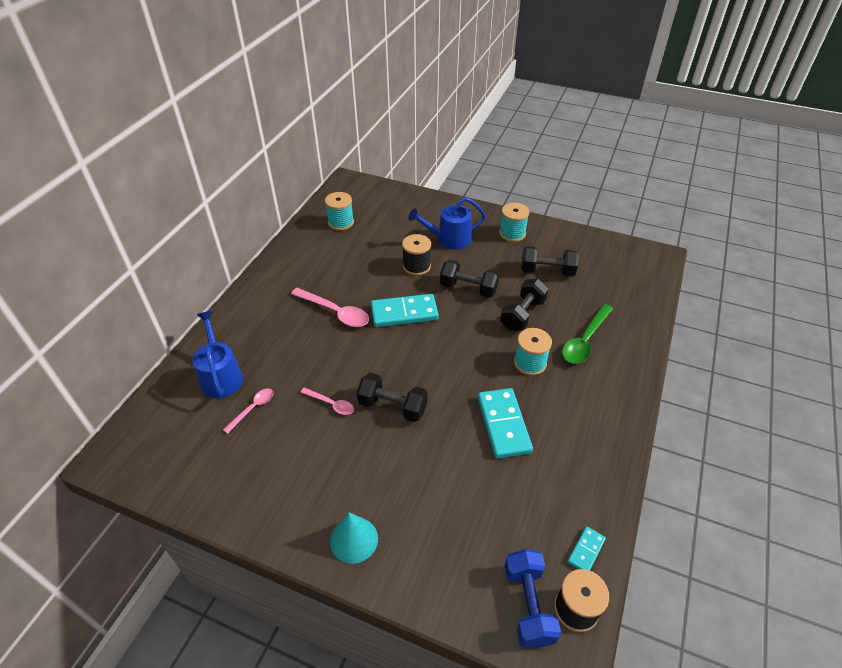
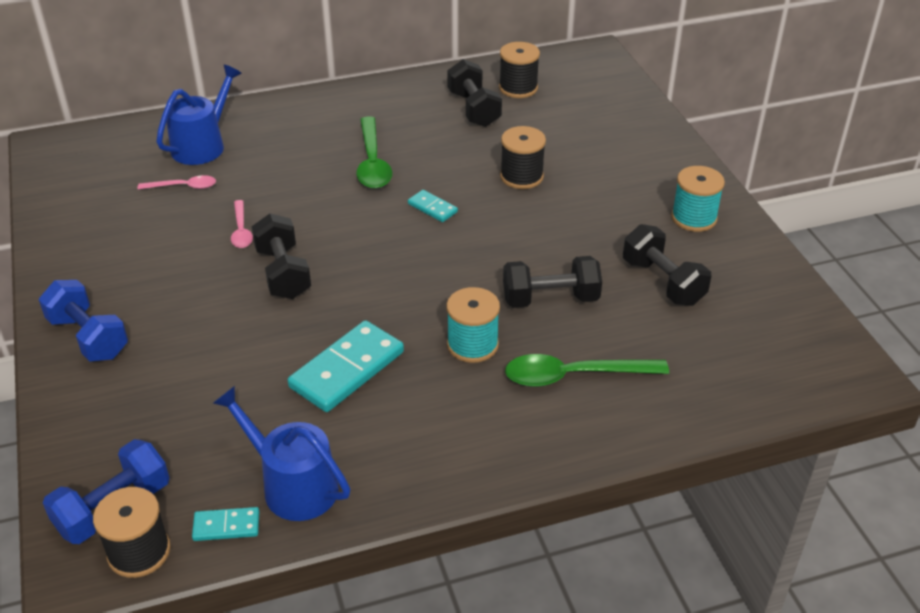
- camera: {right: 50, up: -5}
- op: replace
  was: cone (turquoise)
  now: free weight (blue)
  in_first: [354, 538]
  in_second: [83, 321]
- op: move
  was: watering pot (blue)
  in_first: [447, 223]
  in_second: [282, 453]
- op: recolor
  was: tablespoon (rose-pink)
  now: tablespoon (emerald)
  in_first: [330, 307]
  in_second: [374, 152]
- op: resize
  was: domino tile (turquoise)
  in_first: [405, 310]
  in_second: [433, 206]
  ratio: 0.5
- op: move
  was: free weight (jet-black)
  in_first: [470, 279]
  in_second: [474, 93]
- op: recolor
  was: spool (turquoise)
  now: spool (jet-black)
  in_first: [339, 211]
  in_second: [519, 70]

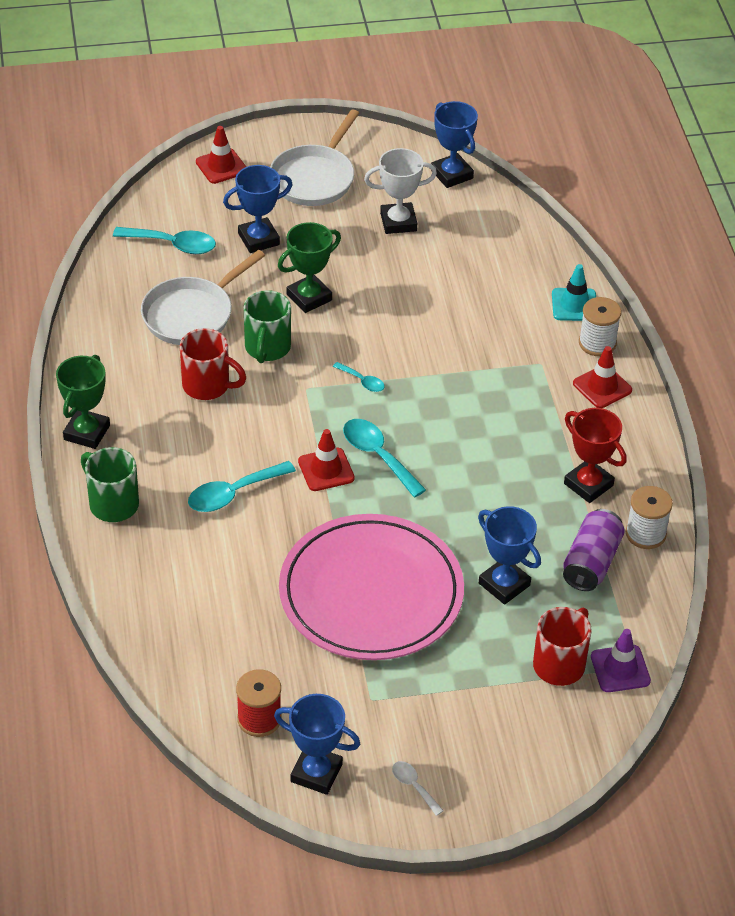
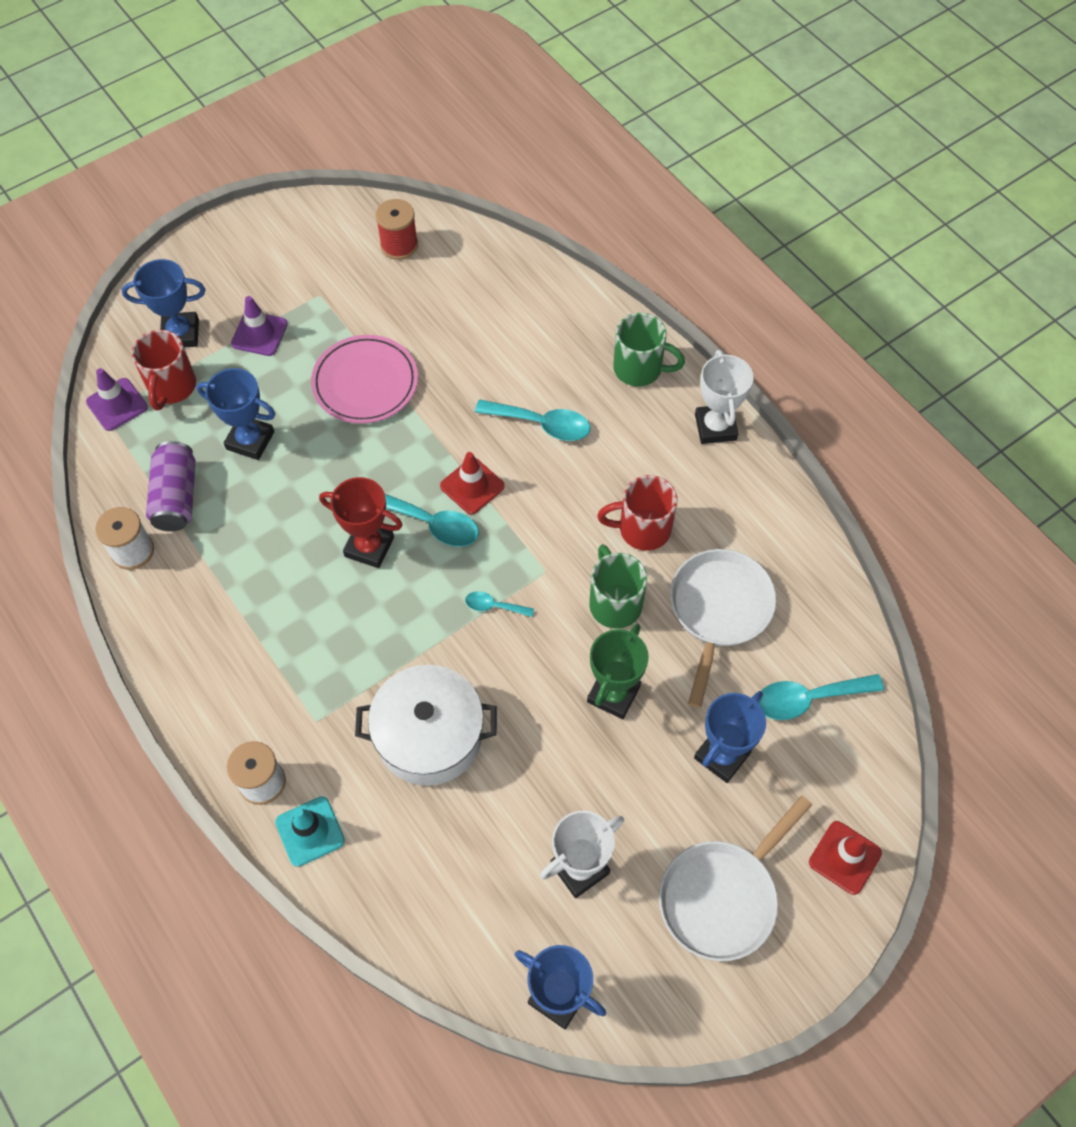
- camera: {right: 155, up: 15}
- op: move
  was: prize cup (blue)
  in_first: [317, 744]
  in_second: [163, 303]
- op: insert
  now: road cone (royal purple)
  in_second: [259, 326]
- op: resize
  was: dinner plate (rose-pink)
  in_first: [371, 587]
  in_second: [364, 379]
  ratio: 0.61
- op: move
  was: prize cup (crimson)
  in_first: [595, 455]
  in_second: [361, 522]
- op: insert
  now: cooking pot (white)
  in_second: [426, 725]
- op: rotate
  was: tablespoon (turquoise)
  in_first: [242, 486]
  in_second: [532, 420]
  clockwise: 75
- op: rotate
  was: skillet (white)
  in_first: [314, 157]
  in_second: [735, 878]
  clockwise: -135
- op: recolor
  was: prize cup (emerald)
  now: prize cup (white)
  in_first: [83, 402]
  in_second: [724, 397]
- op: delete
  was: tablespoon (white)
  in_first: [418, 788]
- op: delete
  was: road cone (crimson)
  in_first: [602, 377]

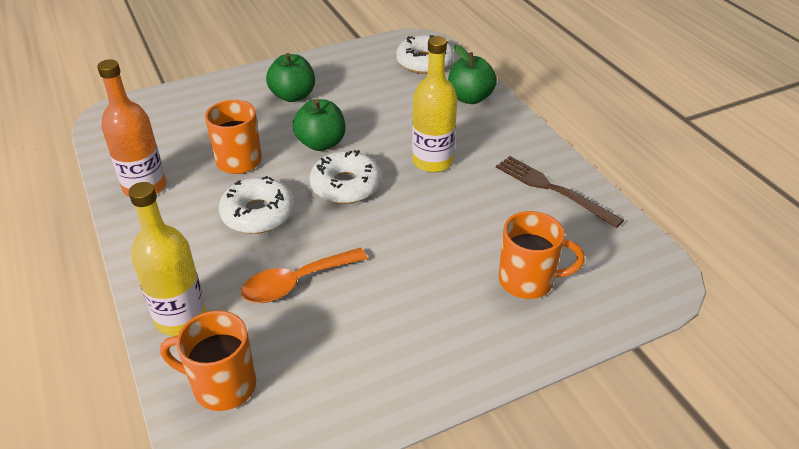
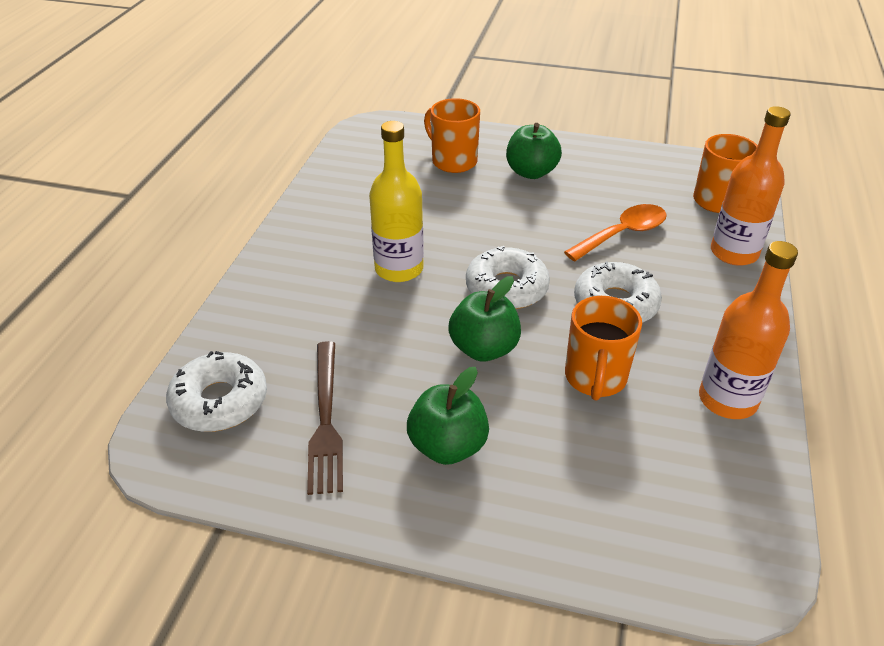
- camera: {right: -140, up: 0}
- op: move
  was: table fork (russet)
  in_first: [560, 192]
  in_second: [325, 418]
- op: move
  was: apple fruit (emerald)
  in_first: [472, 74]
  in_second: [534, 151]
- op: rotate
  was: tablespoon (bright orange)
  in_first: [304, 275]
  in_second: [615, 232]
  clockwise: -45
- op: recolor
  was: bottle (yellow)
  now: bottle (bright orange)
  in_first: [168, 259]
  in_second: [751, 186]

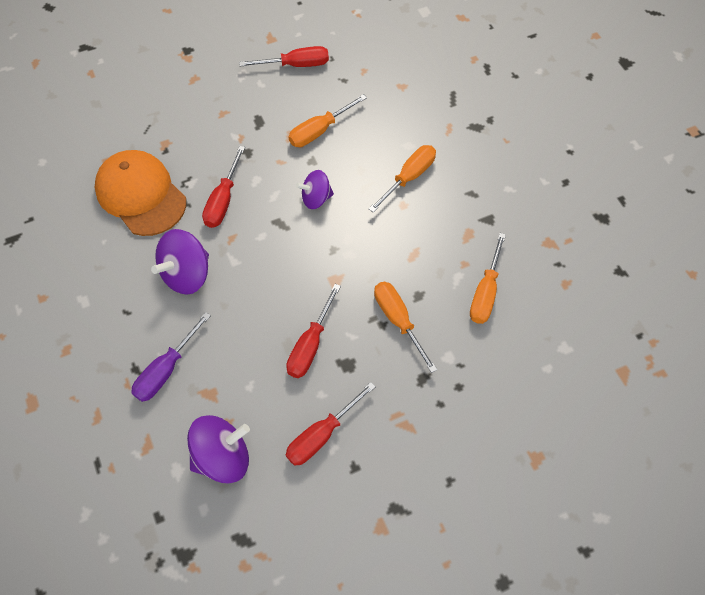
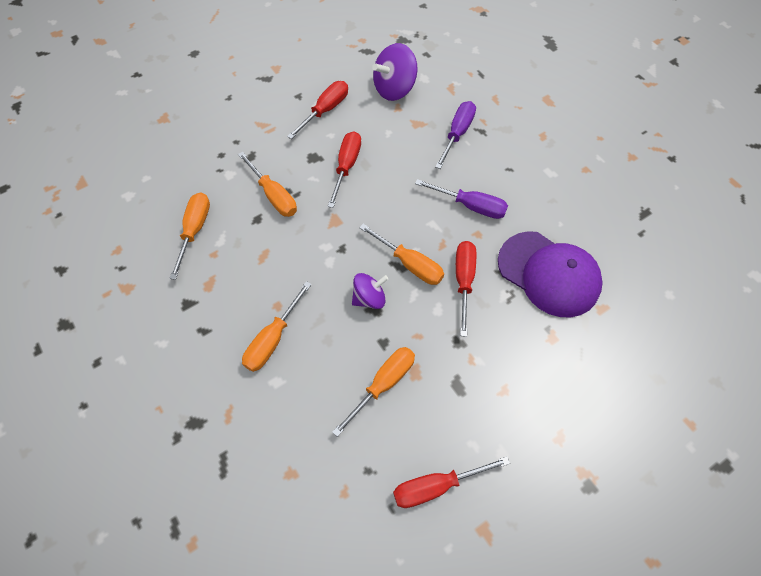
- camera: {right: 170, up: 0}
- op: insert
  now: screwdriver (bright orange)
  in_second: [401, 254]
- op: replace
  was: toy top (royal purple)
  now: screwdriver (royal purple)
  in_first: [180, 262]
  in_second: [461, 199]
- op: recolor
  was: peaked cap (bright orange)
  now: peaked cap (royal purple)
  in_first: [140, 193]
  in_second: [550, 274]

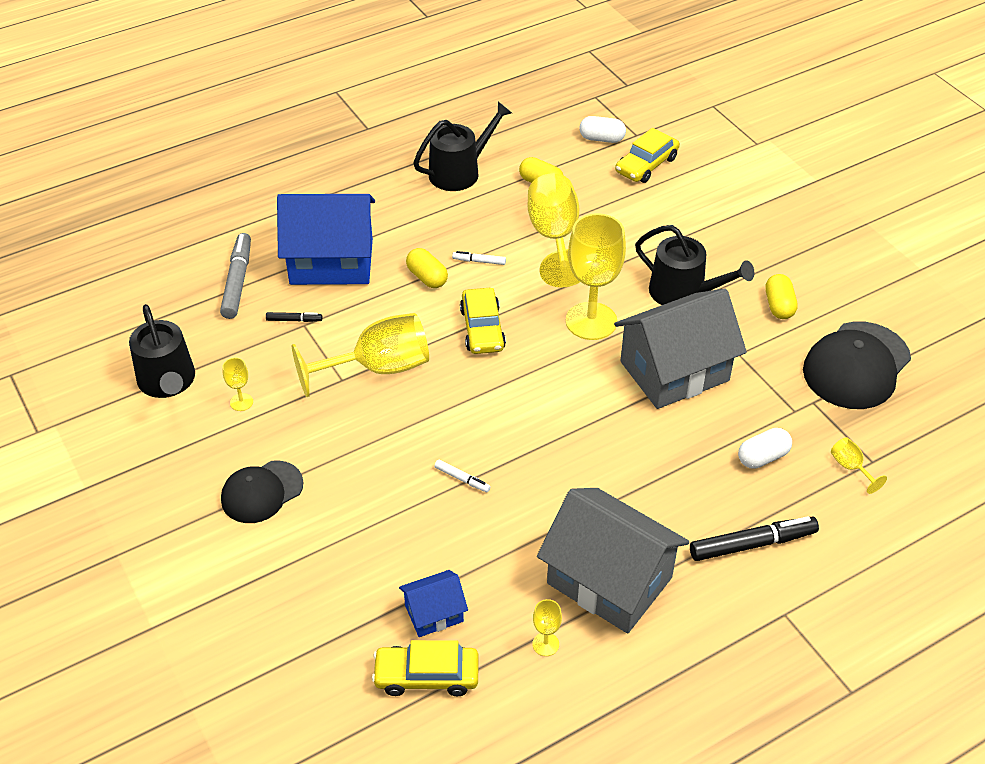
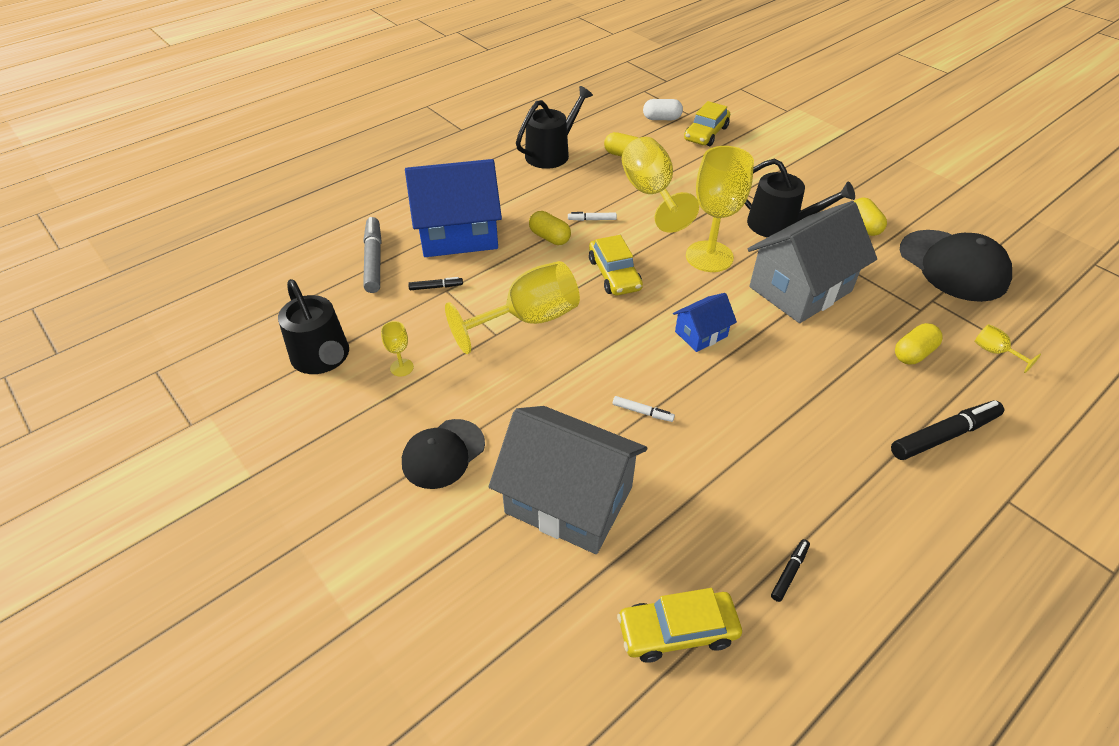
- camera: {right: -10, up: 0}
- op: move
  was: cottage (gray)
  in_first: [613, 560]
  in_second: [568, 480]
- op: move
  was: cottage (blue)
  in_first: [433, 603]
  in_second: [705, 322]
- op: replace
  was: goblet (yellow)
  now: marker pen (jet-black)
  in_first: [547, 627]
  in_second: [790, 570]
- op: recolor
  was: pill shape (white)
  now: pill shape (yellow)
  in_first: [765, 448]
  in_second: [919, 343]
- op: rotate
  was: peaked cap (jet-black)
  in_first: [857, 365]
  in_second: [956, 266]
  clockwise: -60

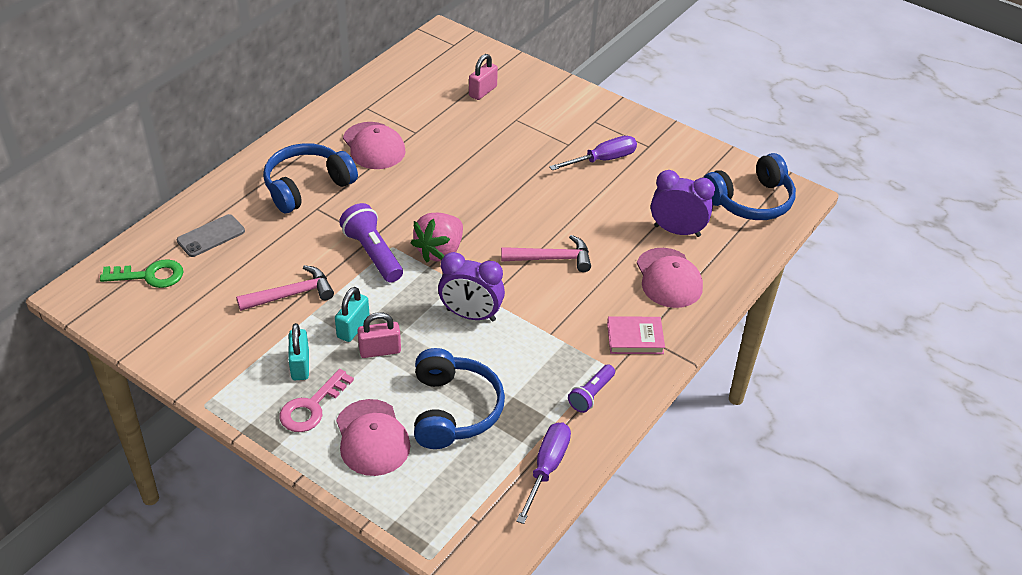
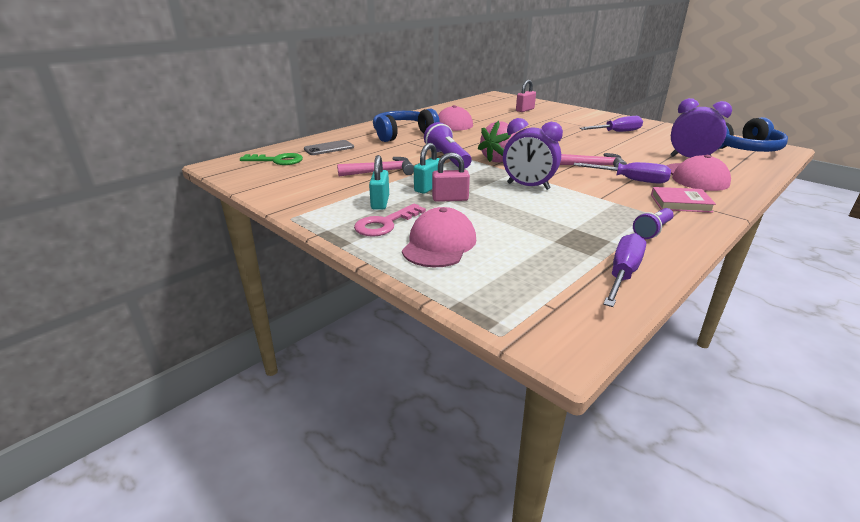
- camera: {right: 10, up: -15}
- op: rotate
  was: peaked cap (rose-pink)
  in_first: [373, 437]
  in_second: [439, 237]
  clockwise: -150
- op: insert
  now: screwdriver (royal purple)
  in_second: [622, 173]
- op: delete
  was: headphones (blue)
  in_first: [459, 398]

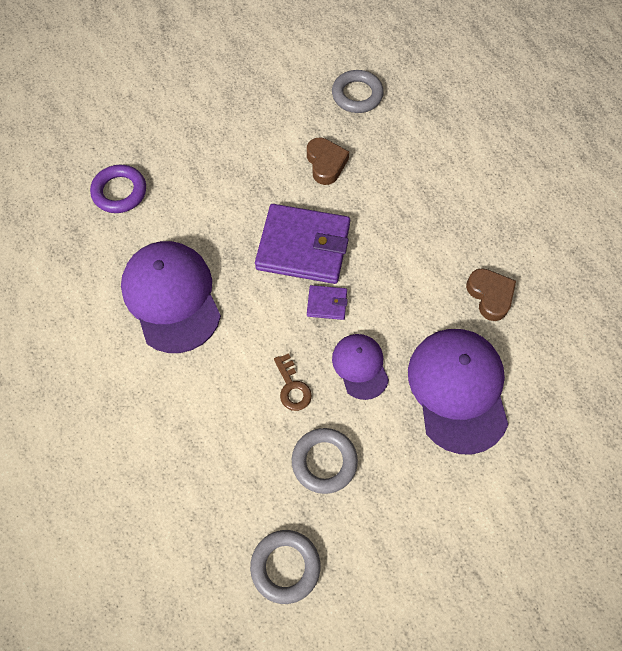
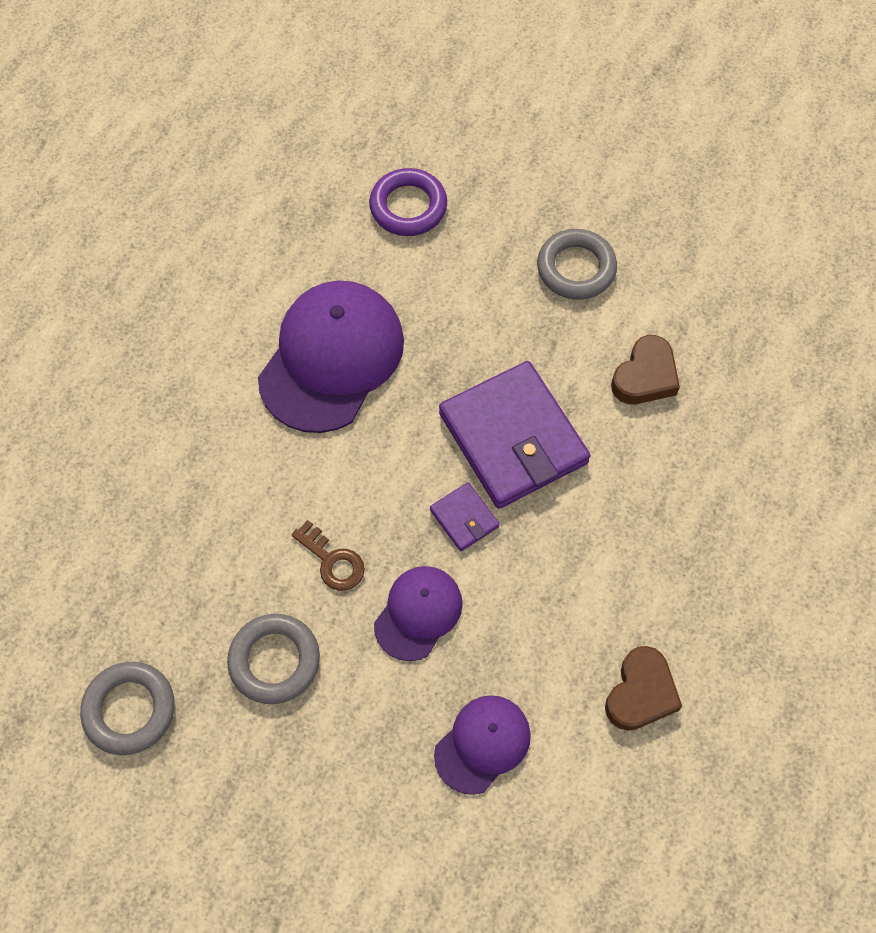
- camera: {right: 50, up: 0}
- op: rotate
  was: latchkey (russet)
  in_first: [293, 382]
  in_second: [328, 555]
  clockwise: -75
- op: resize
  was: peaked cap (royal purple)
  in_first: [458, 392]
  in_second: [482, 745]
  ratio: 0.55
- op: move
  was: torus (gray)
  in_first: [358, 91]
  in_second: [577, 264]

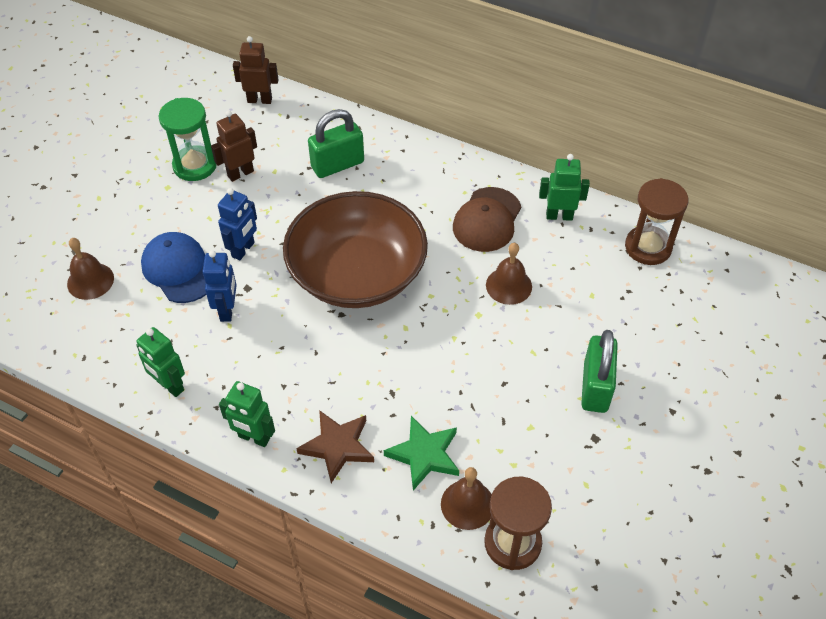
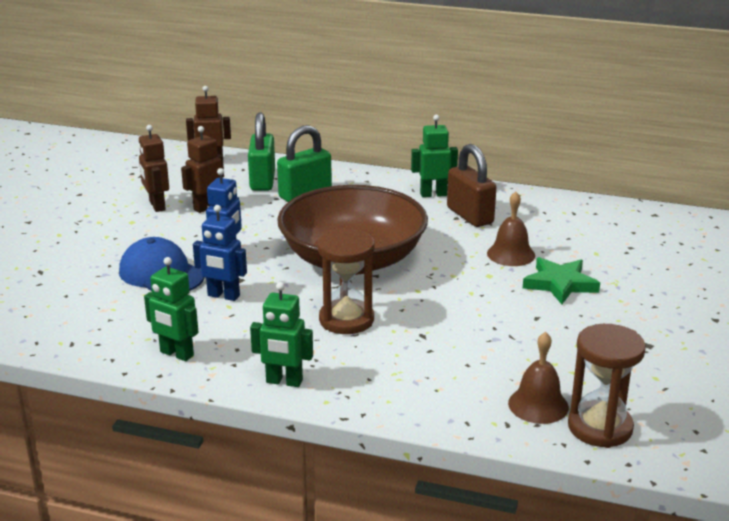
- camera: {right: -10, up: -25}
- op: replace
  was: hourglass (emerald)
  now: toy robot (russet)
  in_first: [188, 139]
  in_second: [153, 168]
- op: rotate
  was: toy robot (blue)
  in_first: [219, 286]
  in_second: [220, 253]
  clockwise: 120
- op: move
  was: lock (emerald)
  in_first: [599, 371]
  in_second: [261, 152]
- op: move
  was: hourglass (russet)
  in_first: [656, 221]
  in_second: [346, 281]
- op: move
  was: toy robot (emerald)
  in_first: [564, 187]
  in_second: [434, 156]
- op: replace
  was: peaked cap (russet)
  now: lock (russet)
  in_first: [487, 219]
  in_second: [471, 185]
- op: move
  was: star (emerald)
  in_first: [421, 453]
  in_second: [561, 280]
- op: delete
  was: school bell (russet)
  in_first: [90, 269]
- op: delete
  was: star (russet)
  in_first: [335, 446]

